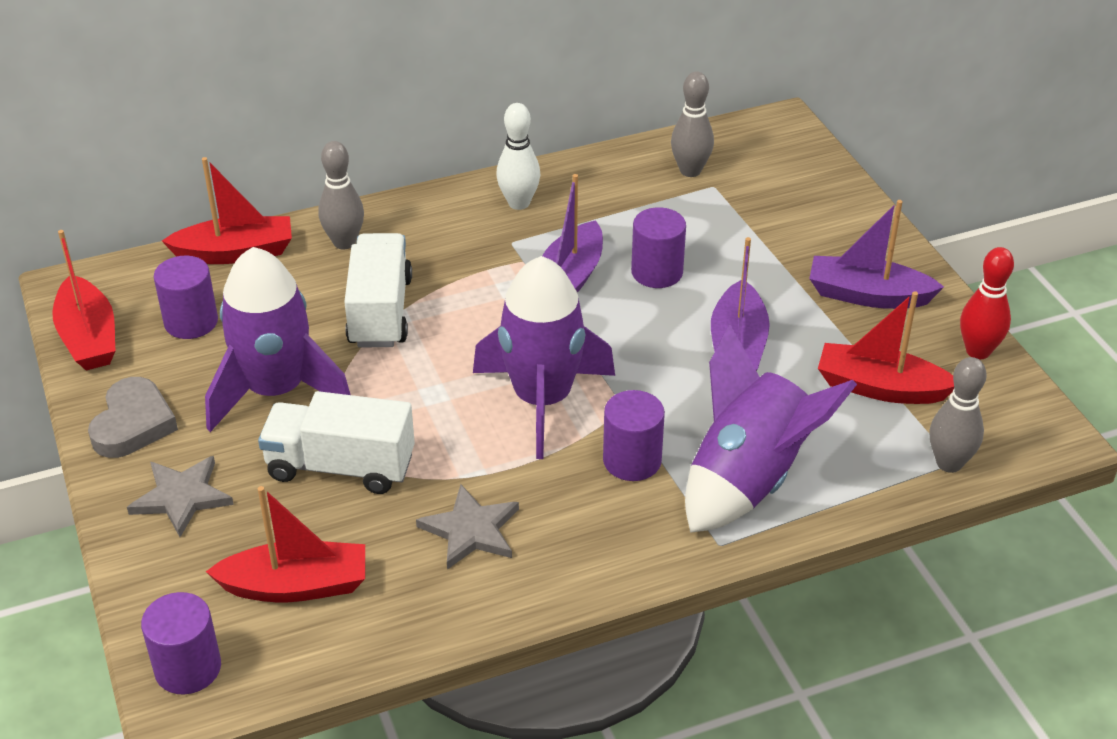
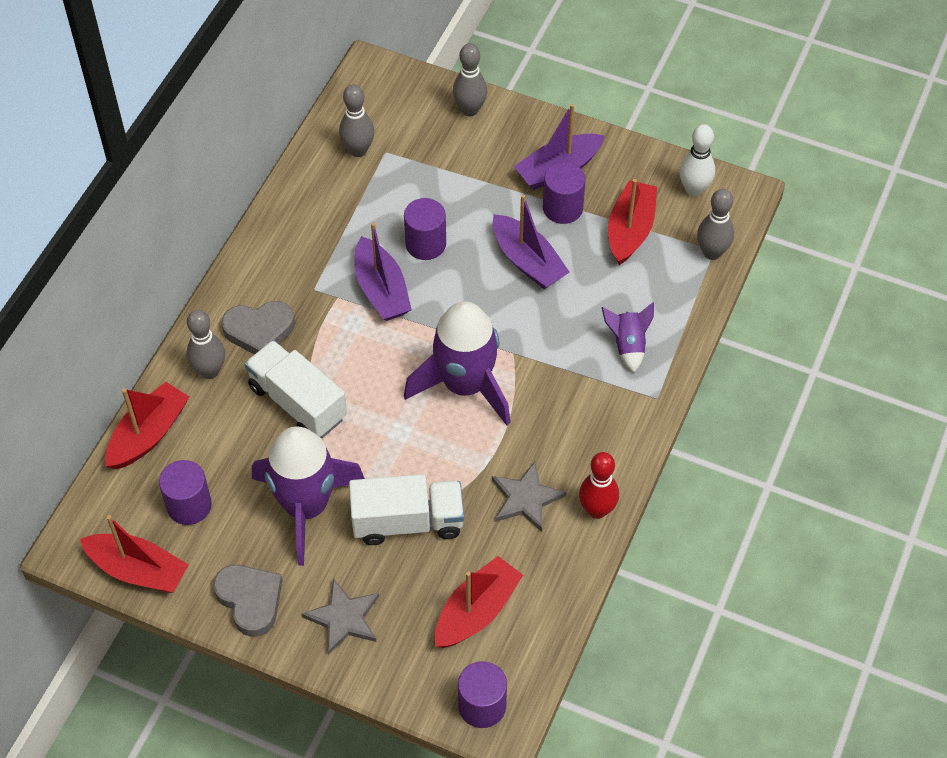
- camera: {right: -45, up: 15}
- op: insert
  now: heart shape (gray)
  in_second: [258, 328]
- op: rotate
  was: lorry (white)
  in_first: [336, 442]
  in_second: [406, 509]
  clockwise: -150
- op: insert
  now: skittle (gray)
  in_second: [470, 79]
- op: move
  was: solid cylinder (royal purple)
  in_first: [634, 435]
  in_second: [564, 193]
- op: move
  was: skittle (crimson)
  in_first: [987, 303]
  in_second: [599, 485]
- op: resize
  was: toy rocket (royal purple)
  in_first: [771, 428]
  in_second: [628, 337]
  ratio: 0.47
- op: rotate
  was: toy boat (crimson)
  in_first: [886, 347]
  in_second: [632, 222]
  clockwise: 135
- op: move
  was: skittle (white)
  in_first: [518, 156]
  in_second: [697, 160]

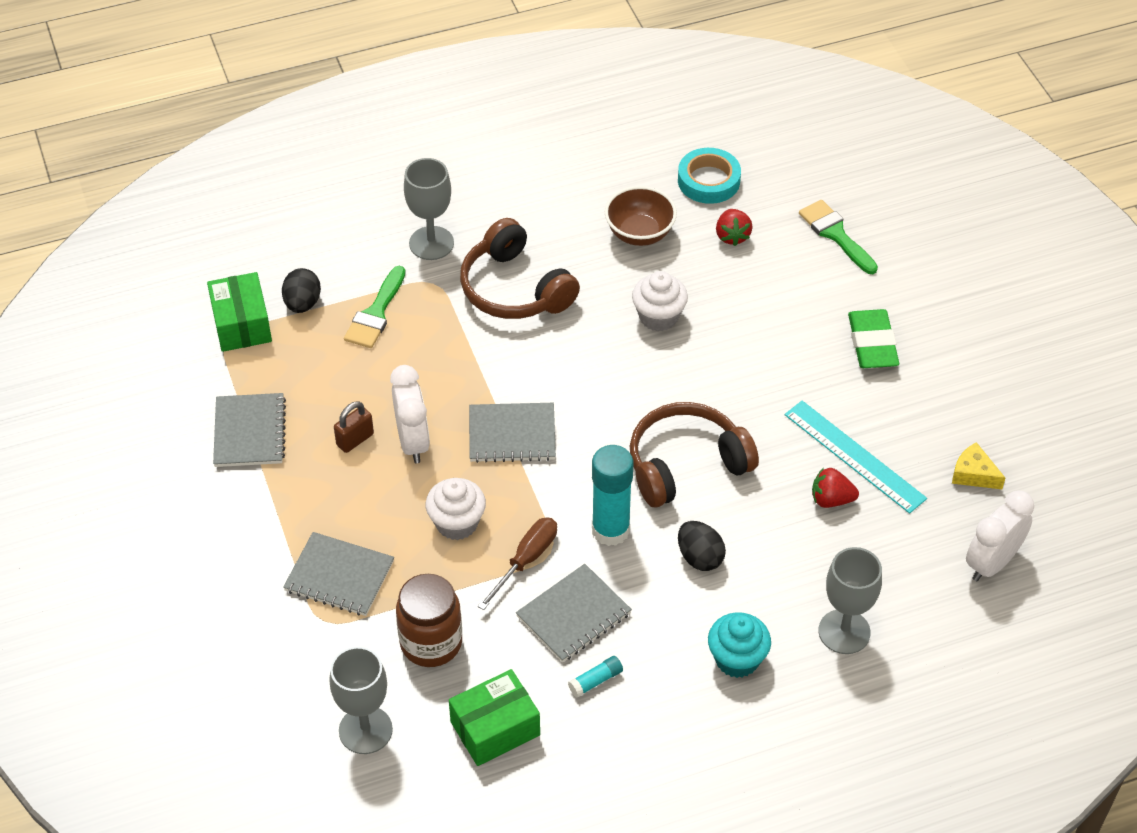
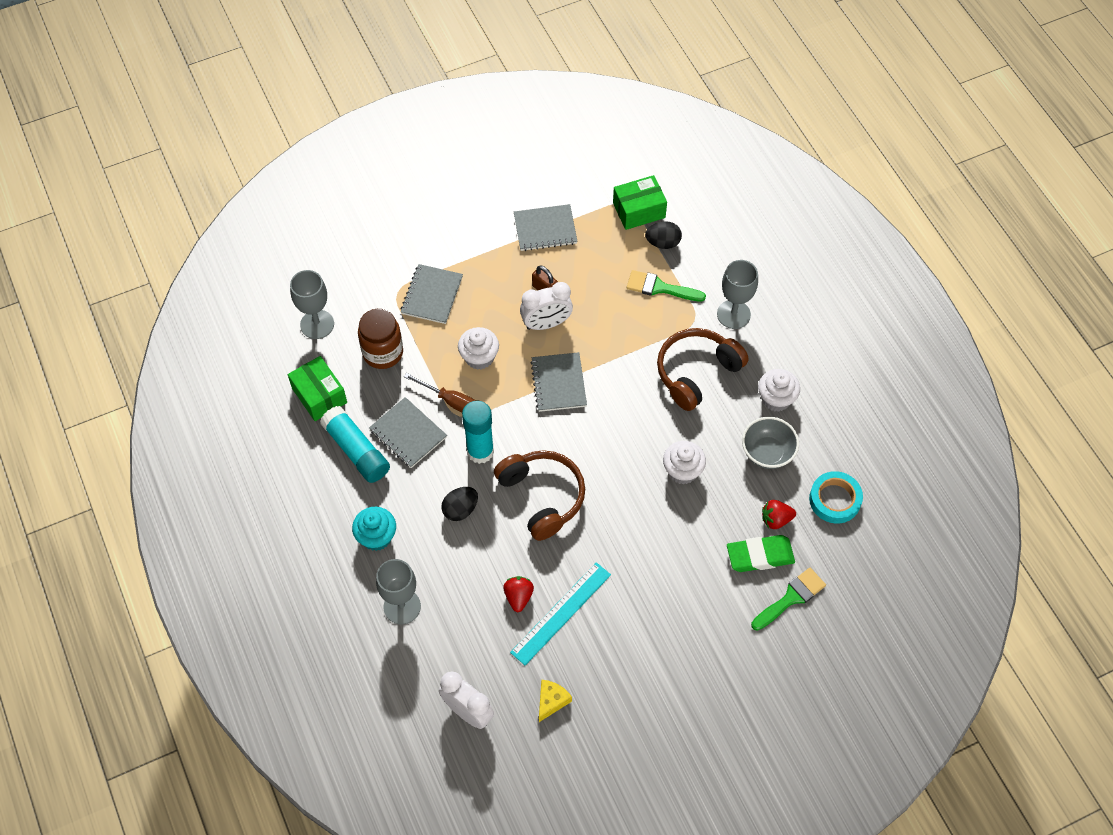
- camera: {right: 85, up: 10}
- op: resize
  was: glue stick (turquoise)
  in_first: [595, 677]
  in_second: [355, 444]
  ratio: 2.25
- op: move
  was: gum eraser (emerald)
  in_first: [873, 338]
  in_second: [761, 553]
- op: recolor
  was: deep dish (russet)
  now: deep dish (gray)
  in_first: [641, 216]
  in_second: [770, 443]
- op: insert
  now: cupcake (white)
  in_second: [779, 390]

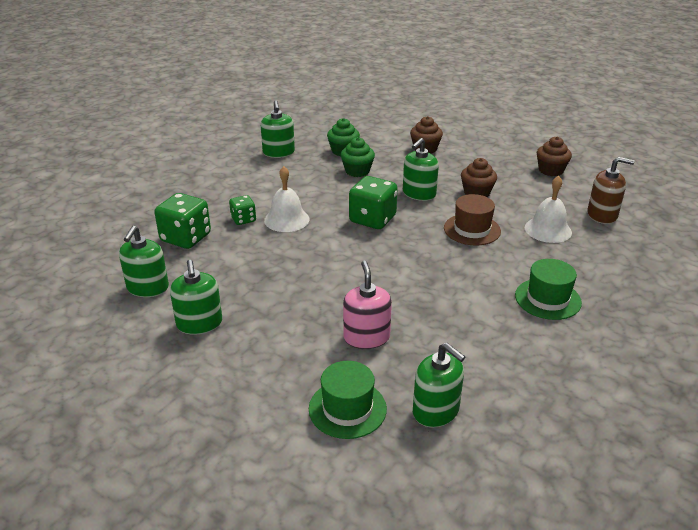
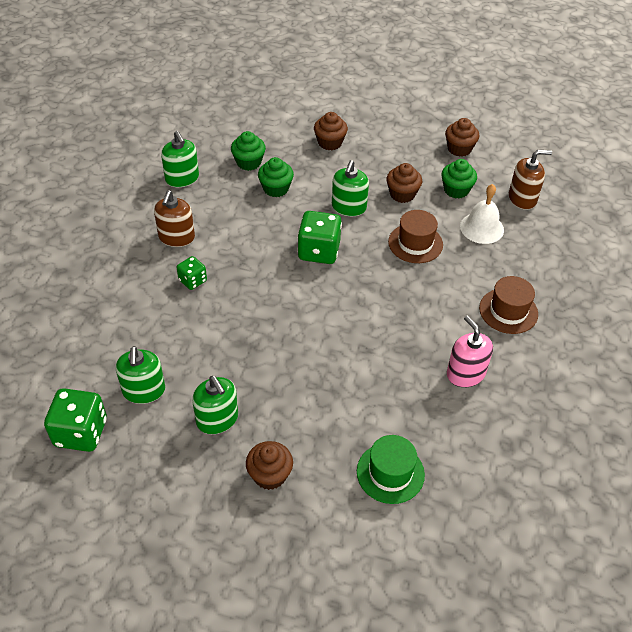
- camera: {right: -20, up: 15}
- op: move
  was: game die (emerald)
  in_first: [182, 221]
  in_second: [75, 420]
- op: insert
  now: soap pump (russet)
  in_second: [174, 218]
- op: insert
  now: cupcake (russet)
  in_second: [269, 465]
- op: insert
  now: cupcake (emerald)
  in_second: [459, 179]
- op: move
  was: soap pump (rose-pink)
  in_first: [367, 305]
  in_second: [470, 351]
- op: recolor
  was: hat (emerald)
  now: hat (russet)
  in_first: [548, 289]
  in_second: [508, 305]
- op: delete
  was: school bell (white)
  in_first: [287, 199]
- op: delete
  was: soap pump (emerald)
  in_first: [439, 385]

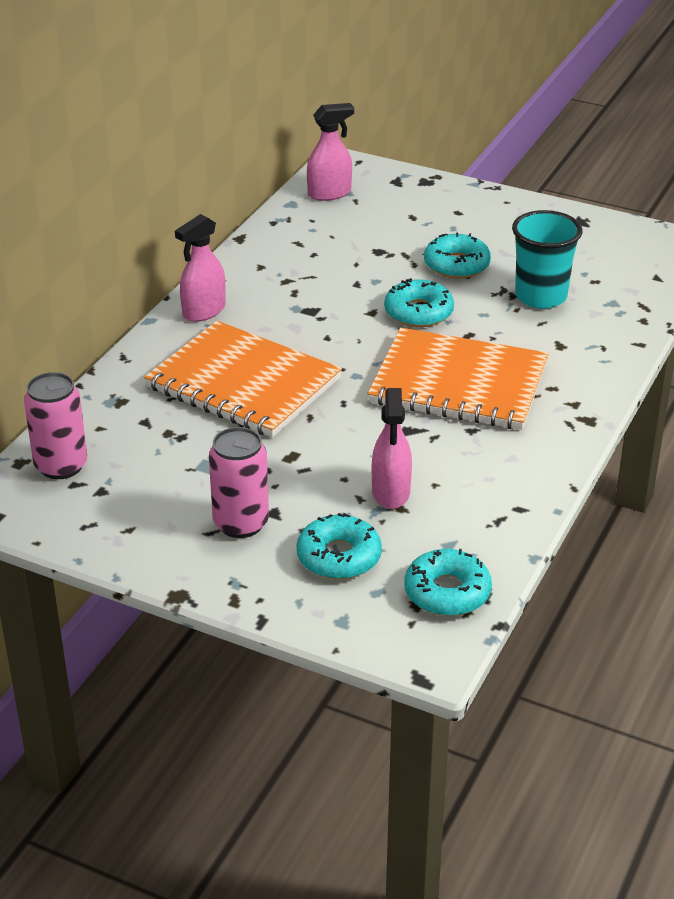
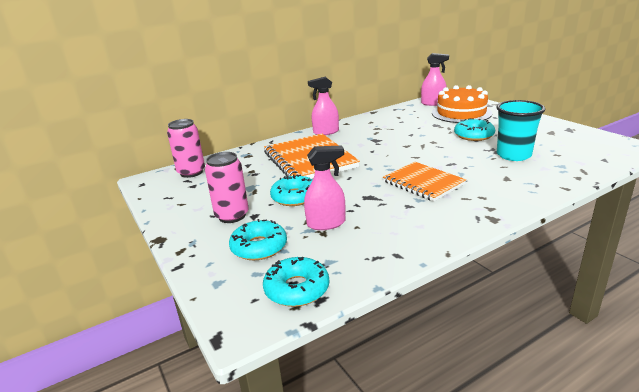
- camera: {right: 35, up: -10}
- op: move
  was: doughnut (turquoise)
  in_first: [419, 302]
  in_second: [291, 190]
- op: rotate
  was: sprayer (rose-pink)
  in_first: [392, 448]
  in_second: [324, 188]
  clockwise: -135
- op: resize
  was: notepad (bright orange)
  in_first: [458, 379]
  in_second: [424, 181]
  ratio: 0.65
- op: insert
  now: cake (bright orange)
  in_second: [462, 104]

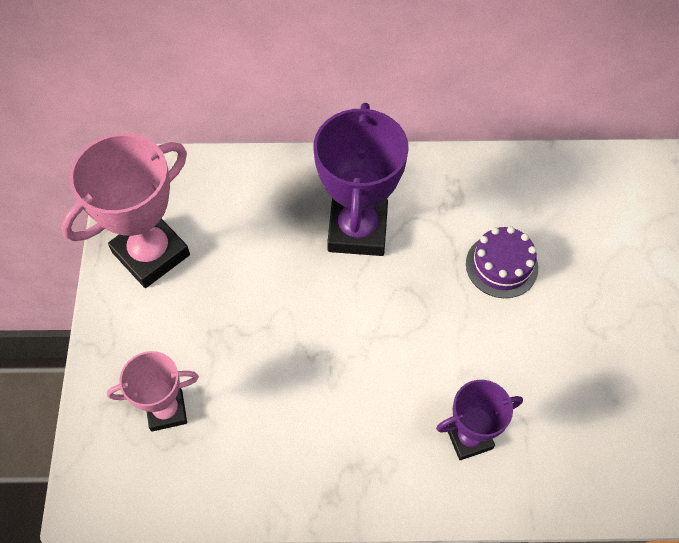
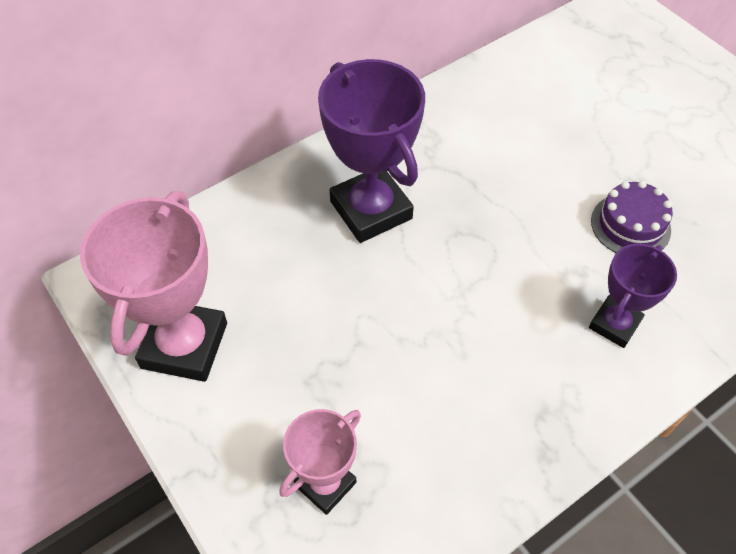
- camera: {right: -35, up: -5}
- op: move
  was: cake (royal purple)
  in_first: [502, 262]
  in_second: [632, 217]

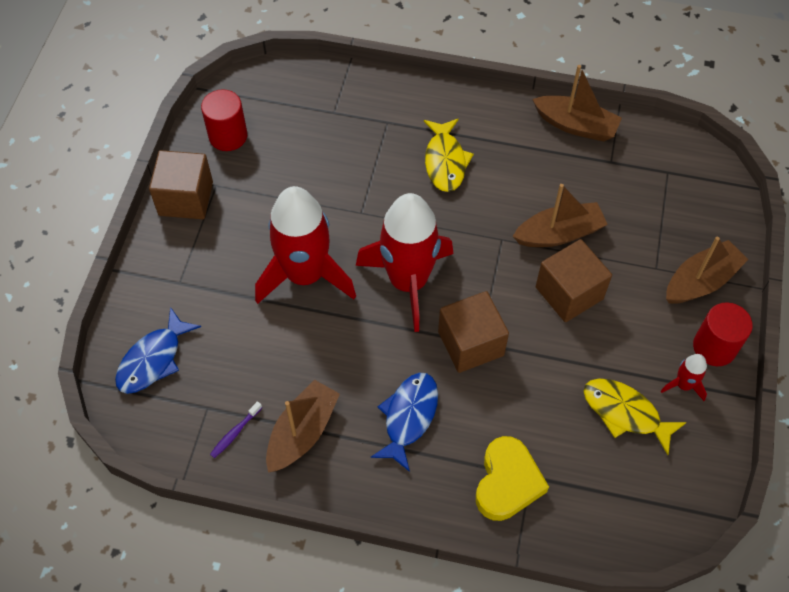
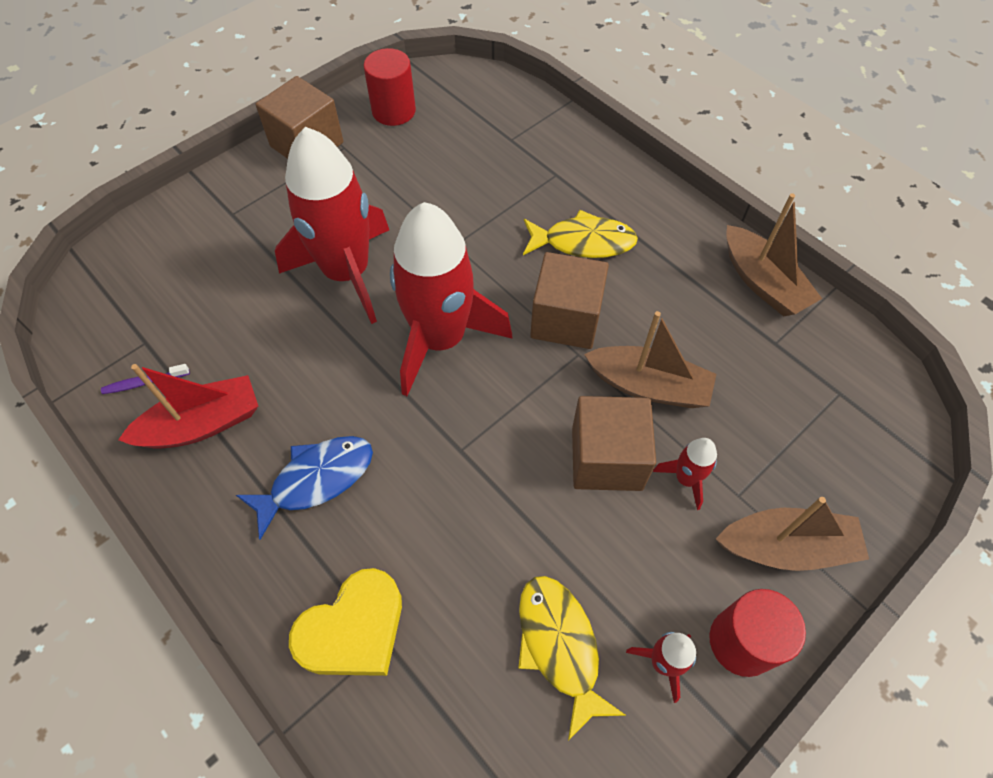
- camera: {right: 35, up: 0}
- op: recolor
  was: toy boat (russet)
  now: toy boat (crimson)
  in_first: [303, 426]
  in_second: [188, 406]
- op: rotate
  was: toy fish (yellow)
  in_first: [449, 155]
  in_second: [580, 234]
  clockwise: -120
- op: move
  was: cube (russet)
  in_first: [473, 332]
  in_second: [569, 300]
- op: insert
  now: toy rocket (crimson)
  in_second: [685, 474]
- op: delete
  was: toy fish (blue)
  in_first: [158, 350]

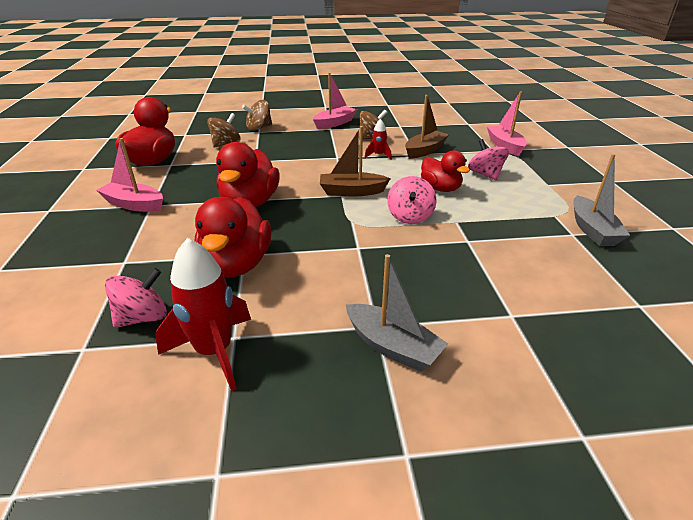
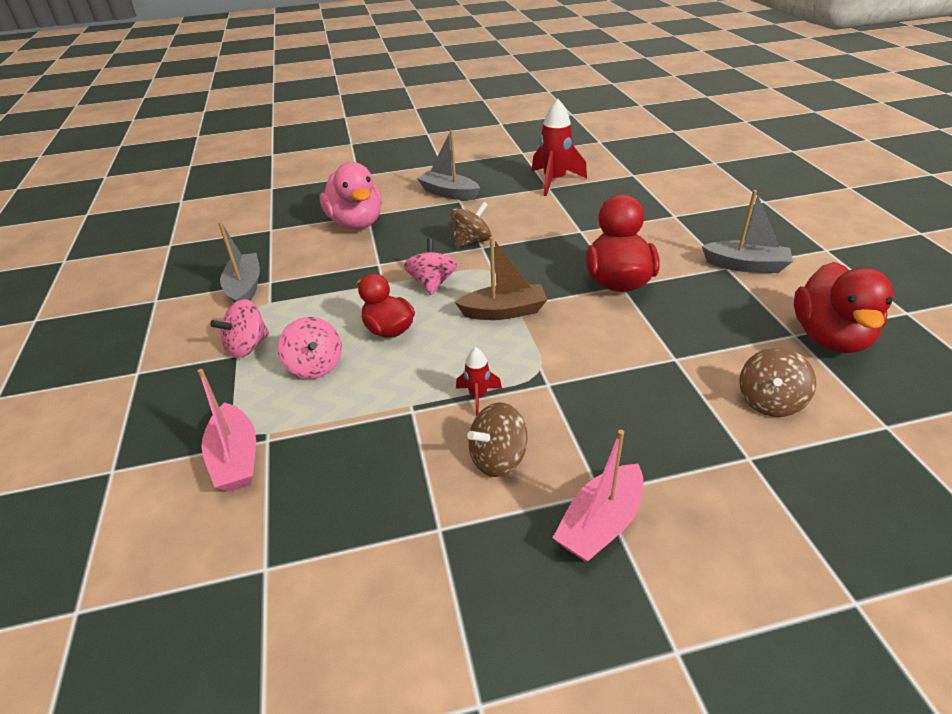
- camera: {right: 175, up: 5}
- op: move
  was: toy top (rose-pink)
  in_first: [136, 298]
  in_second: [239, 328]
- op: insert
  now: rubber duck (rose-pink)
  in_second: [351, 195]
- op: move
  was: toy top (russet)
  in_first: [257, 115]
  in_second: [471, 224]
- op: recolor
  was: toy boat (rose-pink)
  now: toy boat (gray)
  in_first: [129, 175]
  in_second: [747, 231]
- op: delete
  was: rubber duck (crimson)
  in_first: [233, 237]
- op: delete
  was: toy boat (russet)
  in_first: [427, 127]

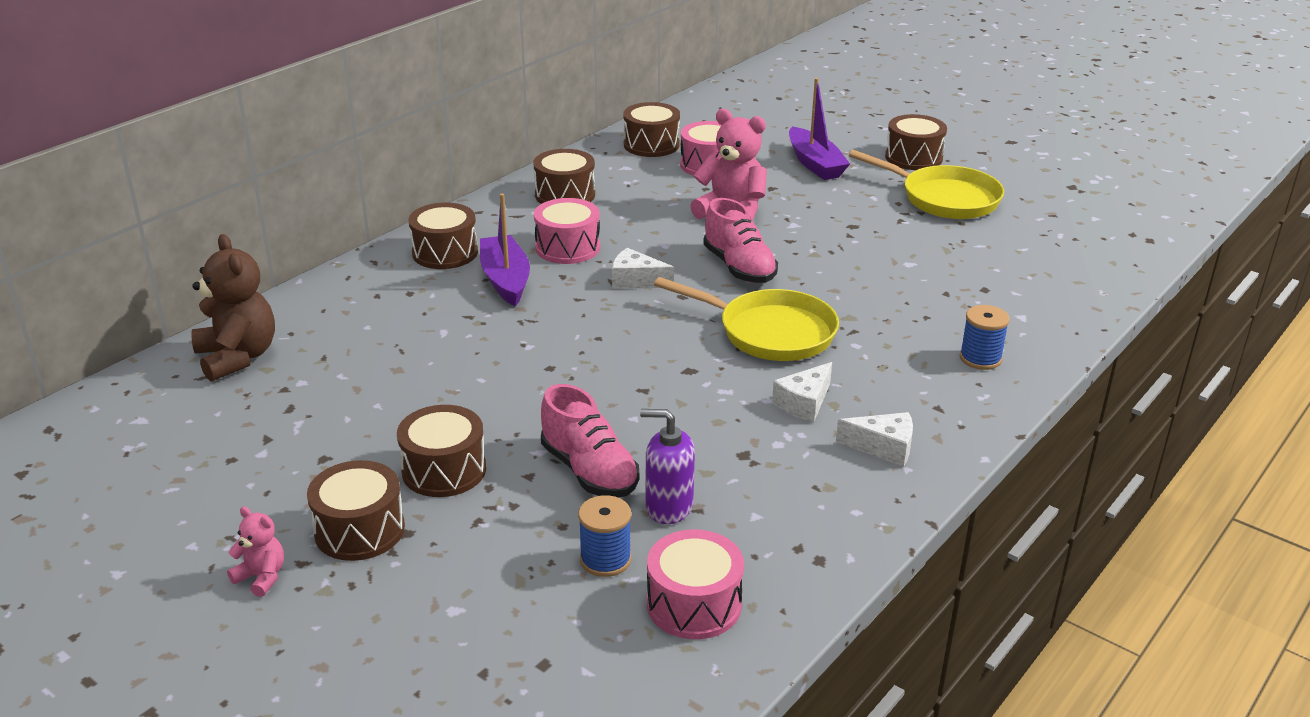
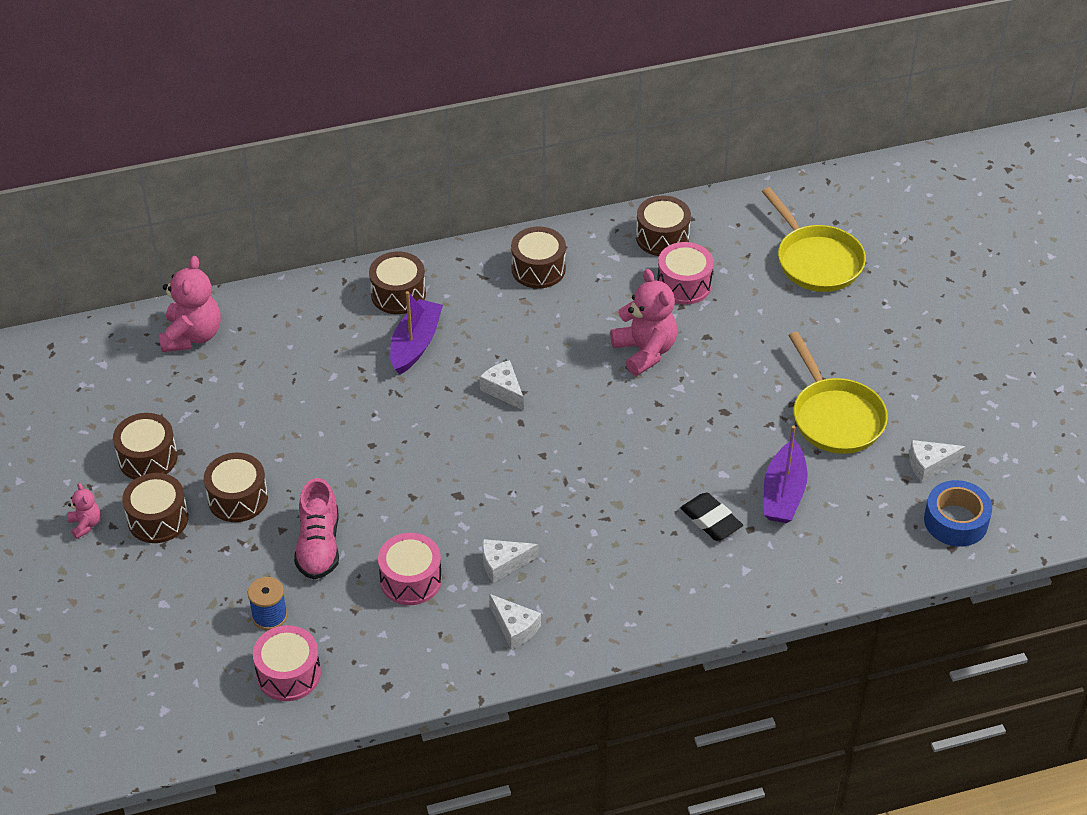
- camera: {right: 35, up: 15}
- op: move
  was: toy drum (russet)
  in_first: [916, 142]
  in_second: [145, 446]
- op: recolor
  was: stuffed bear (russet)
  now: stuffed bear (rose-pink)
  in_first: [233, 308]
  in_second: [190, 304]
- op: move
  was: toy drum (rose-pink)
  in_first: [567, 231]
  in_second: [410, 569]
- op: insert
  now: gum eraser (jet-black)
  in_second: [712, 517]
- op: move
  was: skillet (yellow)
  in_first: [746, 319]
  in_second: [814, 239]
- op: move
  was: toy boat (royal purple)
  in_first: [819, 129]
  in_second: [786, 474]
- op: insert
  now: cheese wedge (white)
  in_second: [937, 461]
- op: insert
  now: tape (blue)
  in_second: [958, 513]
- op: delete
  was: soap pump (royal purple)
  in_first: [667, 466]
- op: delete
  was: lace-up shoe (rose-pink)
  in_first: [740, 240]
- op: delete
  was: spool (blue)
  in_first: [985, 337]

